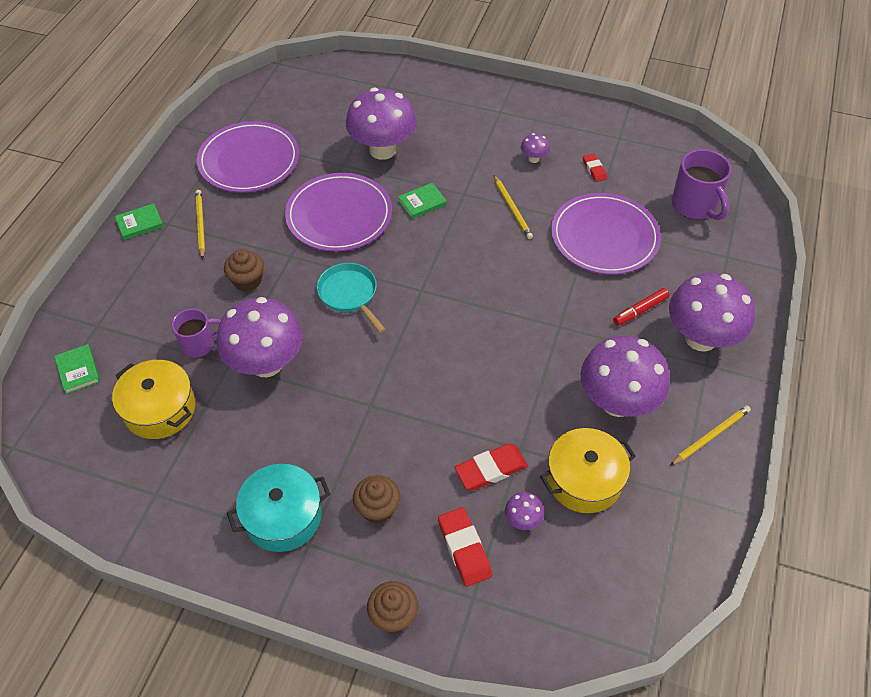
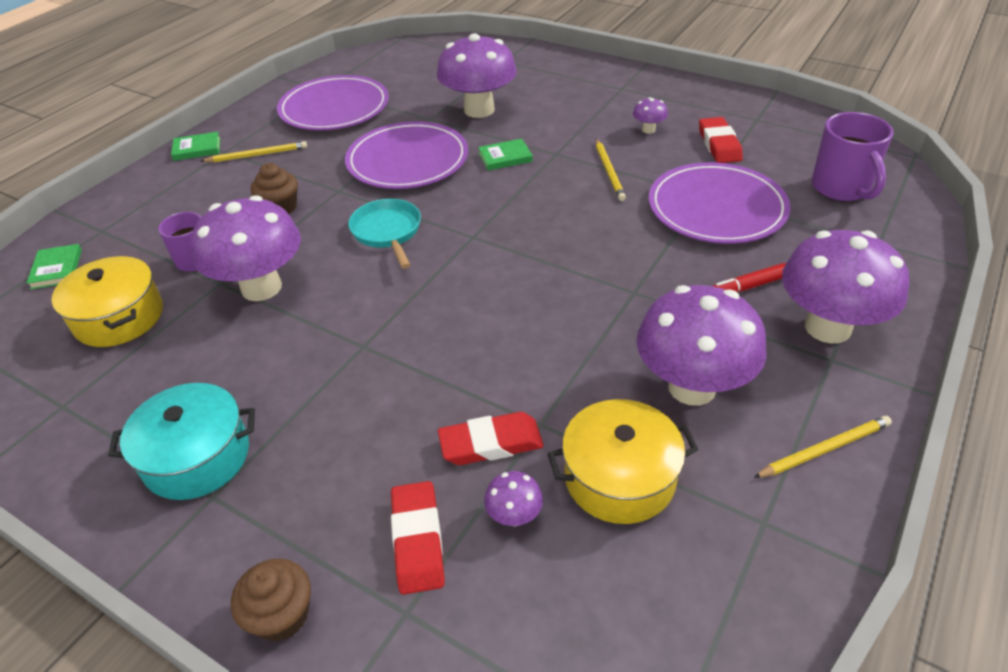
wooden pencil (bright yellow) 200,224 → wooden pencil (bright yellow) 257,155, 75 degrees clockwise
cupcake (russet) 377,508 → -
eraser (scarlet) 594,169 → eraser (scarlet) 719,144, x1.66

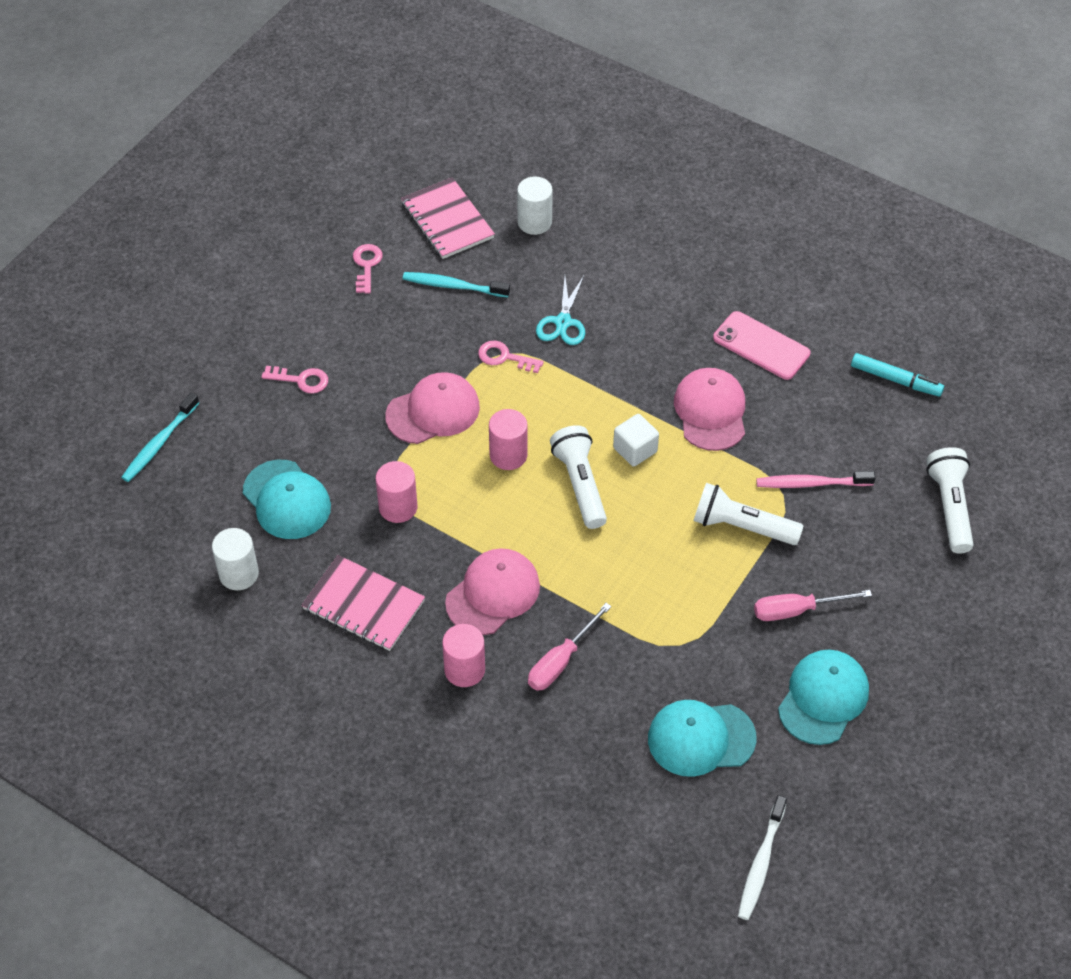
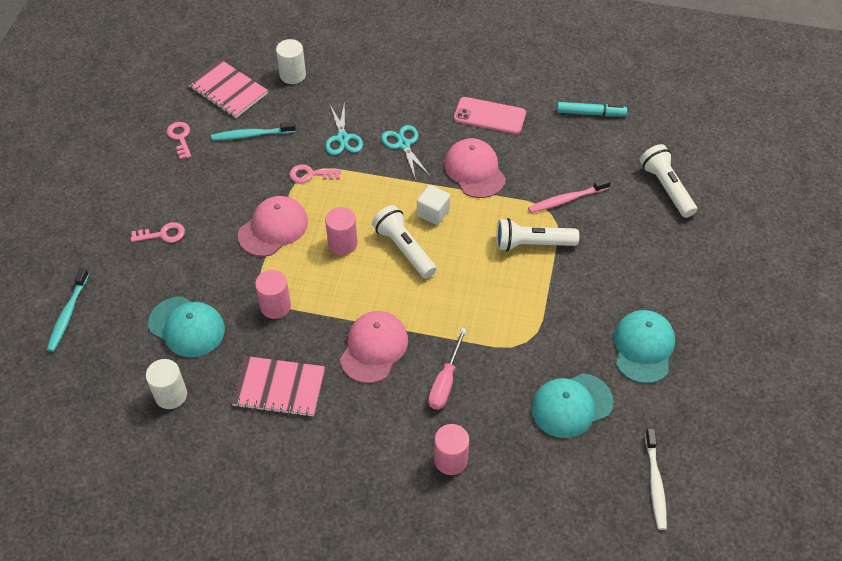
cylinder shape (pink) 464,670 → cylinder shape (pink) 450,460, moved
screwdriver (pink) 796,610 → -
- → shears (aqua) 403,144

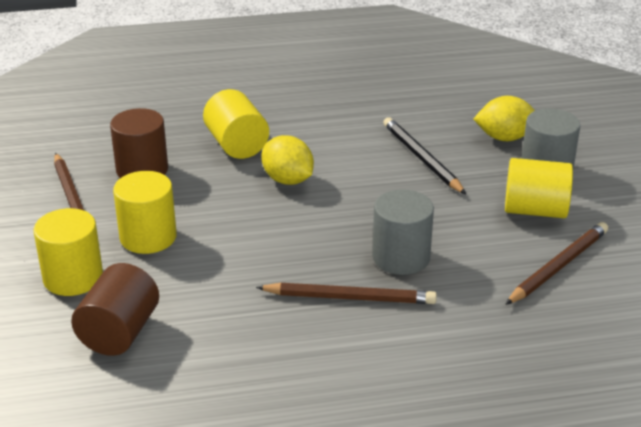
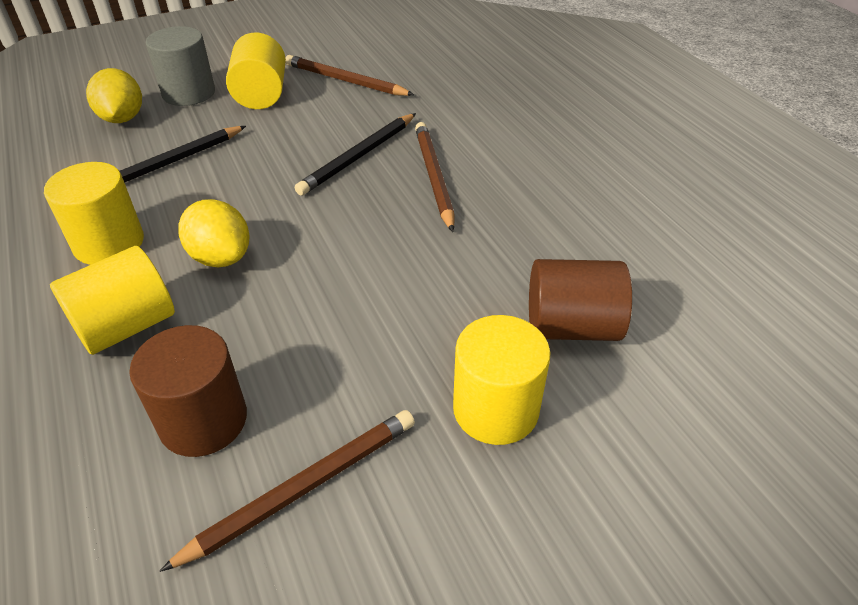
cylinder shape (bright yellow) 148,237 → cylinder shape (bright yellow) 109,243, moved
citrus fruit (bright yellow) 288,180 → citrus fruit (bright yellow) 221,257, 75 degrees counterclockwise
cylinder shape (gray) 401,257 → wooden pencil (jet-black) 358,156

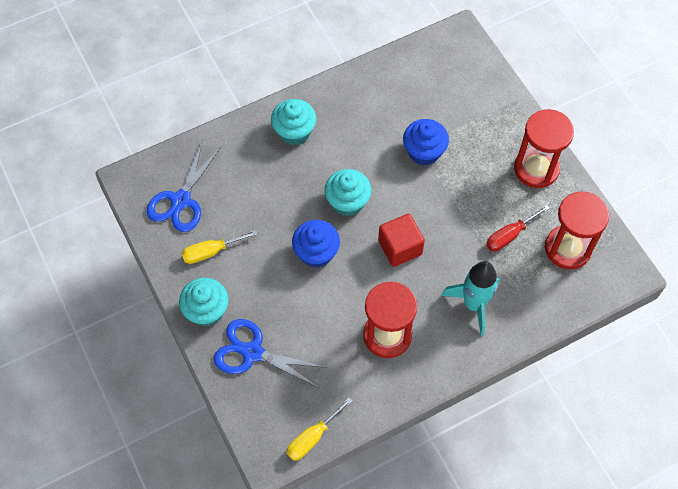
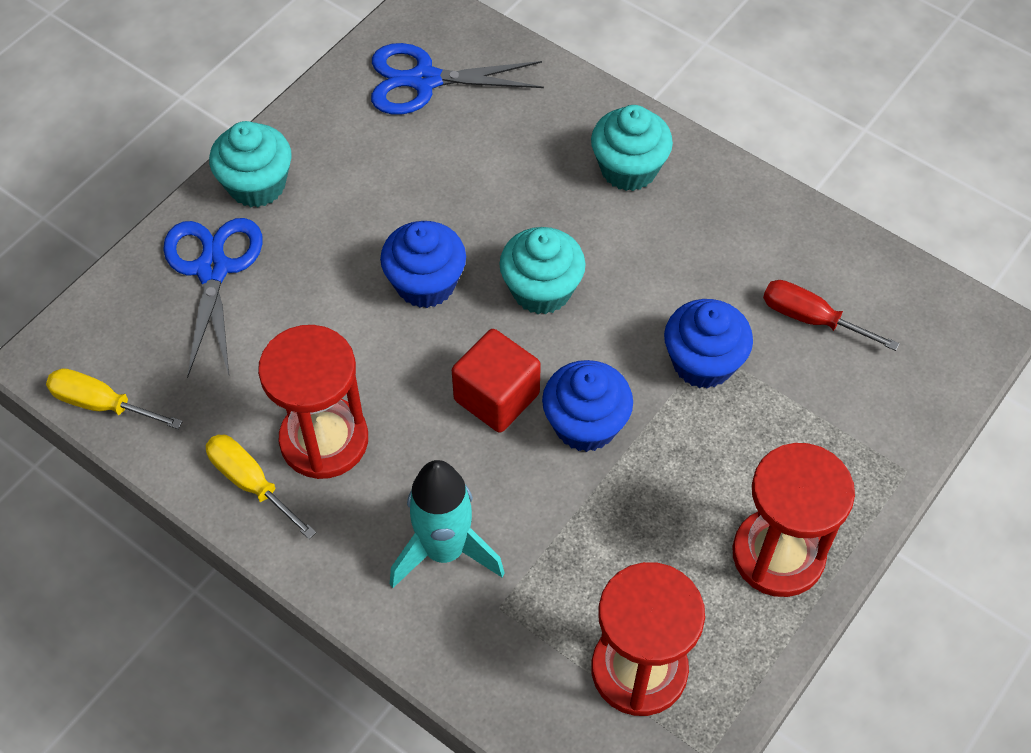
screwdriver (bright yellow) 211,252 → screwdriver (bright yellow) 251,483, moved
screwdriver (scarlet) 509,235 → screwdriver (scarlet) 811,318, moved
- → cupcake (royal blue) 585,424

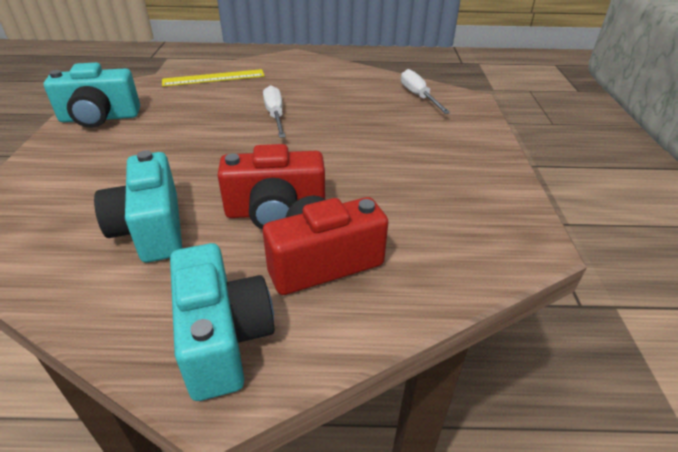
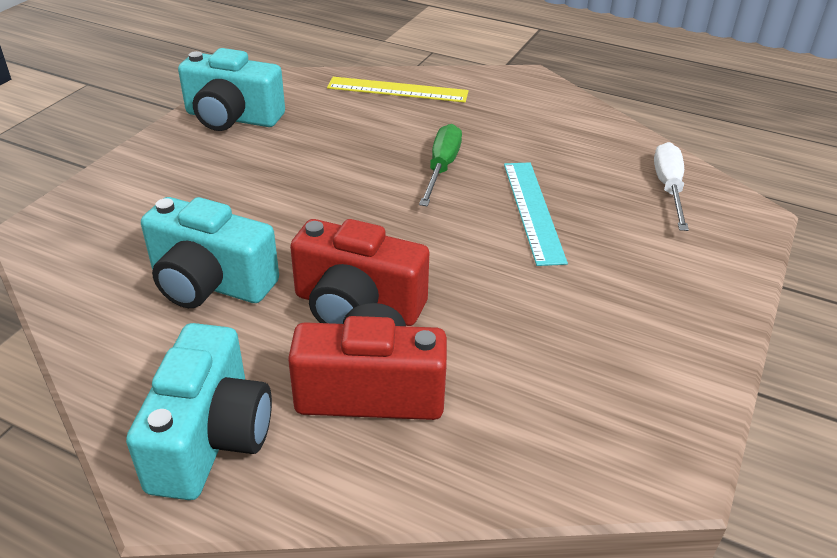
camera (aqua) 151,229 → camera (aqua) 210,283, 75 degrees counterclockwise
screwdriver (pure white) 275,115 → screwdriver (leaf-green) 441,168
- → ruler (aqua) 533,211

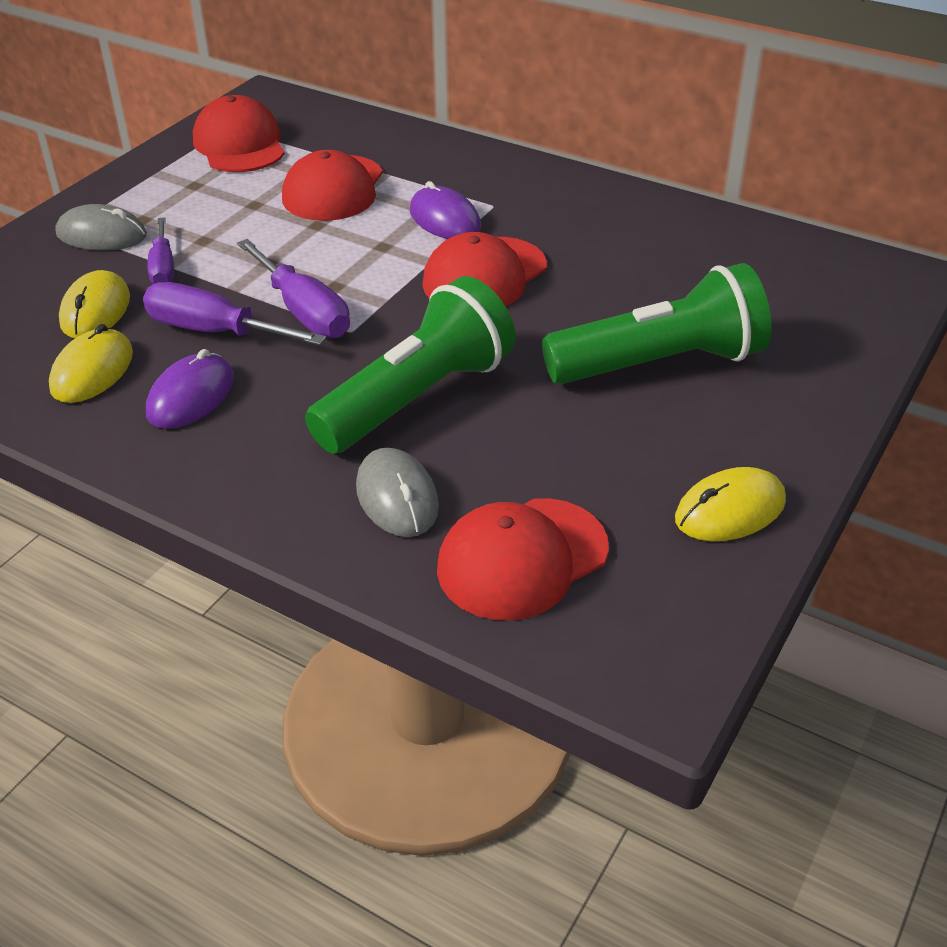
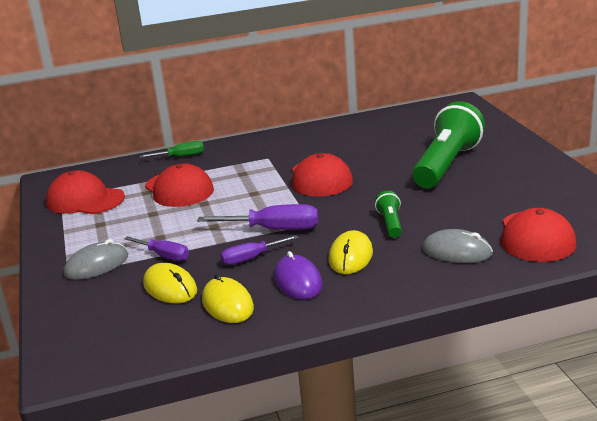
screwdriver (violet) 215,331 → screwdriver (violet) 251,258, x0.64
pocket torch (leaf-green) 418,398 → pocket torch (leaf-green) 390,223, x0.45
mouse (violet) 444,219 → -
mouse (bright yellow) 730,510 → mouse (bright yellow) 351,256, moved
- → screwdriver (leaf-green) 181,156

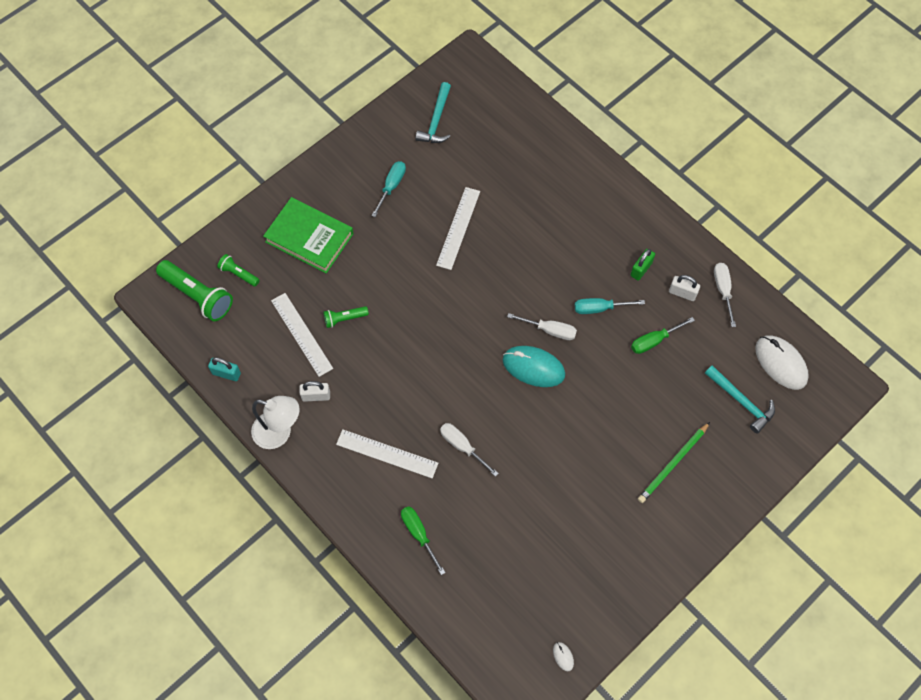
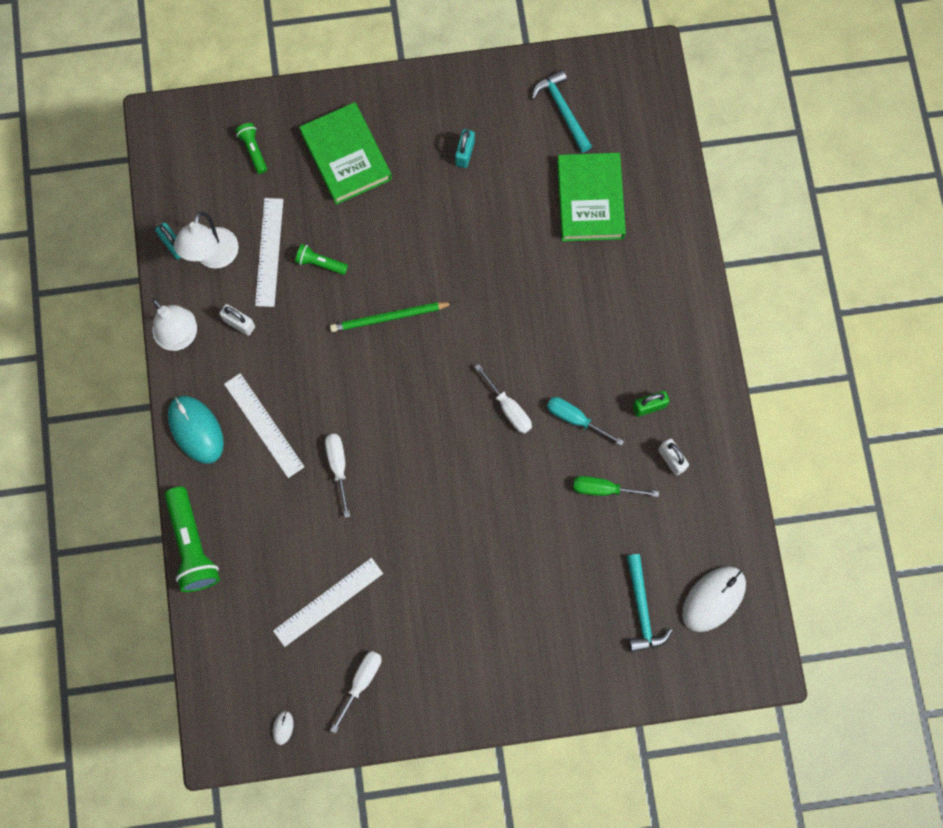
pocket torch (leaf-green) 197,296 → pocket torch (leaf-green) 192,545, moved
screwdriver (aqua) 391,187 → lock (aqua) 465,153
screwdriver (leaf-green) 419,534 → -
hammer (aqua) 436,121 → hammer (aqua) 562,109, 105 degrees clockwise
ruler (pure white) 458,228 → ruler (pure white) 328,602, moved
mouse (aqua) 533,367 → mouse (aqua) 196,430, moved
wooden pencil (leaf-green) 673,464 → wooden pencil (leaf-green) 389,317, moved
screwdriver (pure white) 723,290 → screwdriver (pure white) 361,682, moved
mouse (pure white) 781,363 → mouse (pure white) 713,599, 45 degrees clockwise
- → desk lamp (pure white) 213,257
- → hardback (leaf-green) 590,199

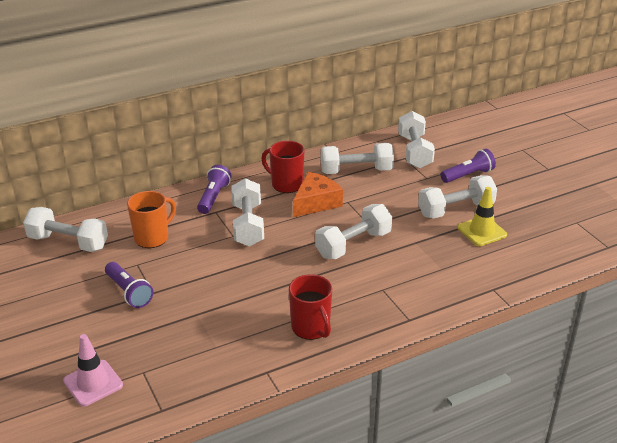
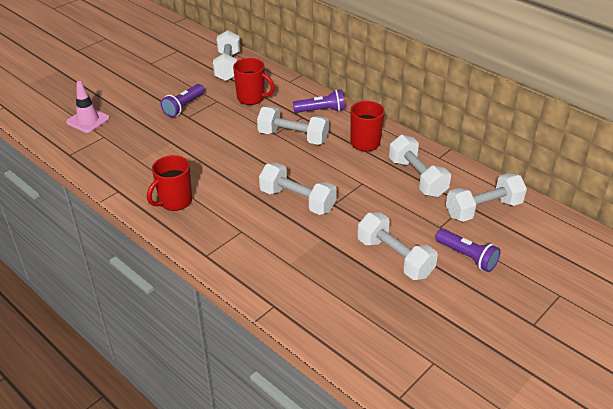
coffee mug (orange) 152,238 → coffee mug (scarlet) 251,98
hand weight (pure white) 248,225 → hand weight (pure white) 293,137, 45 degrees clockwise
cheese wedge (orange) 316,202 → -
road cone (bright yellow) 482,231 → -

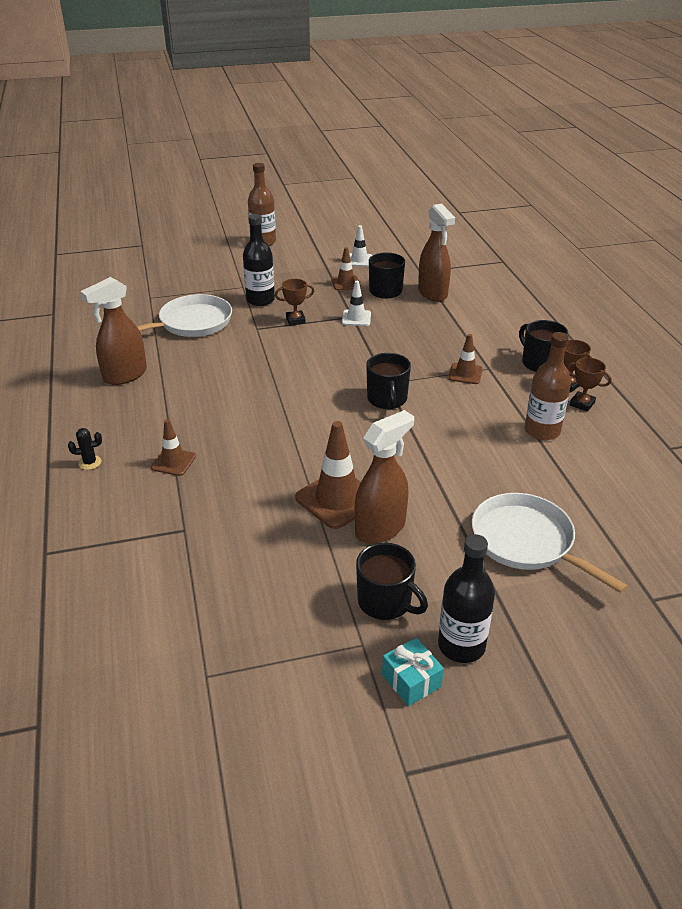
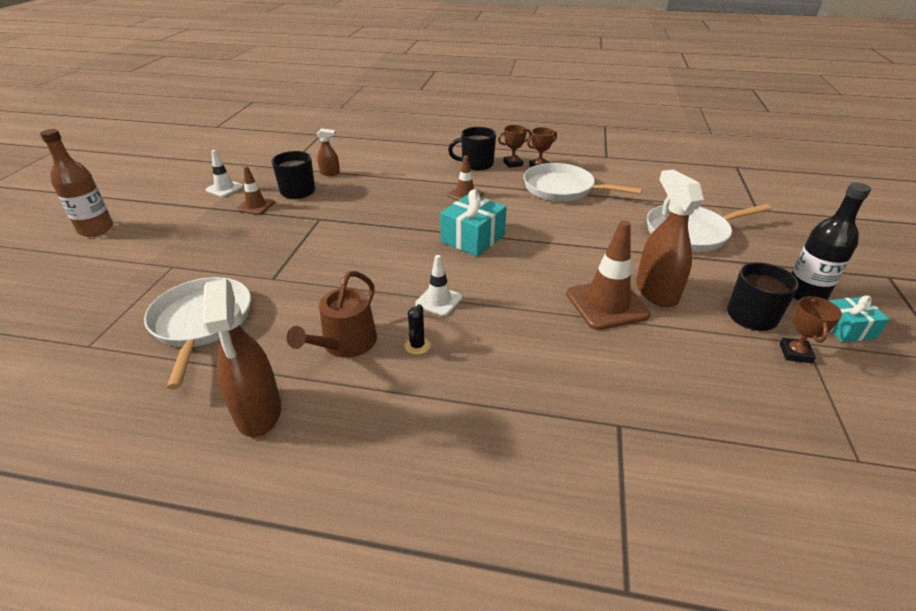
prickly plant (jet-black) 90,463 → prickly plant (jet-black) 417,346, moved
road cone (russet) 173,462 → -
bottle (jet-black) 260,300 → -
trophy (russet) 295,320 → trophy (russet) 795,353, moved
road cone (pure white) 356,318 → road cone (pure white) 439,301, moved
coffee mug (jet-black) 387,399 → wrapped gift (aqua) 473,238
sprayer (russet) 433,293 → sprayer (russet) 330,173, x0.51
bottle (russet) 542,431 → frying pan (pure white) 562,189
- → watering can (russet) 345,344

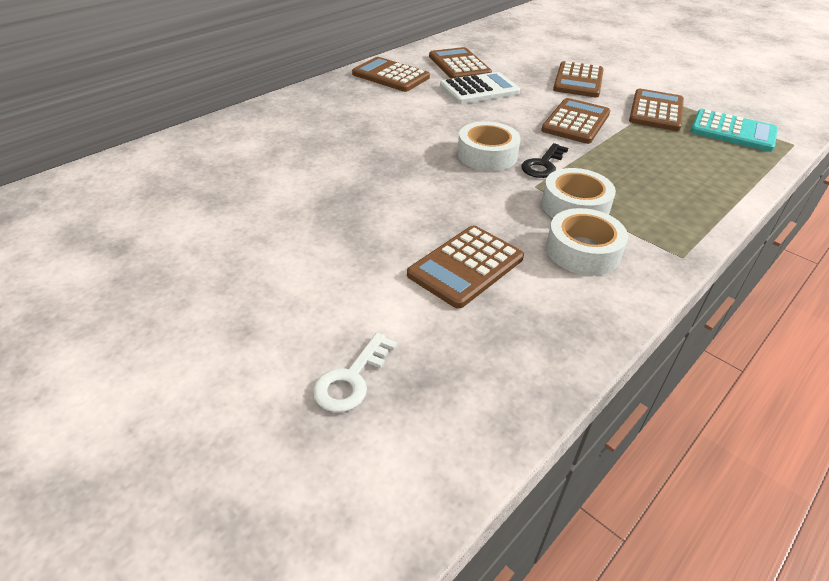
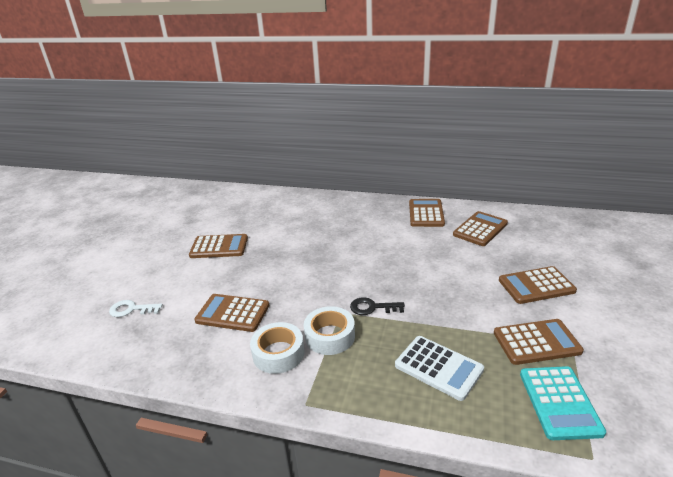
adding machine (pure white) 479,89 → adding machine (pure white) 438,367, moved
sticky tape (pure white) 487,155 → -
adding machine (russet) 576,122 → adding machine (russet) 219,247, moved

